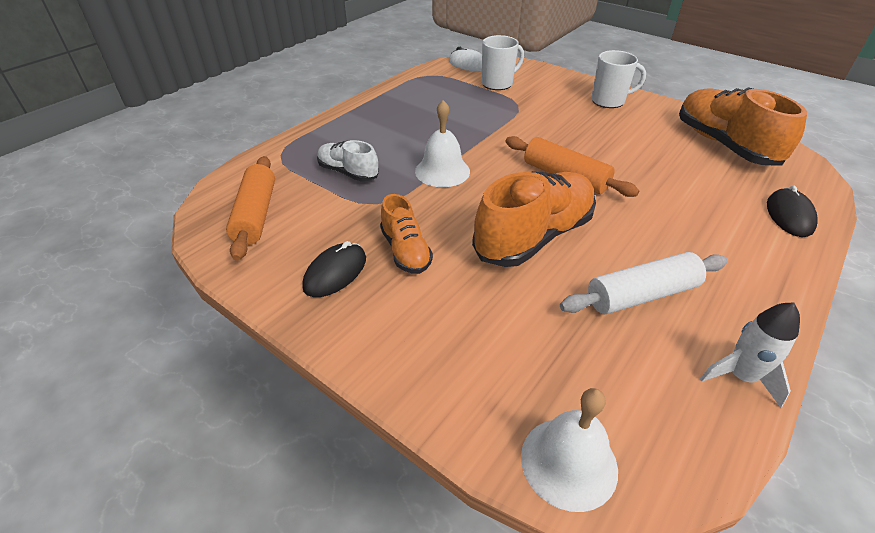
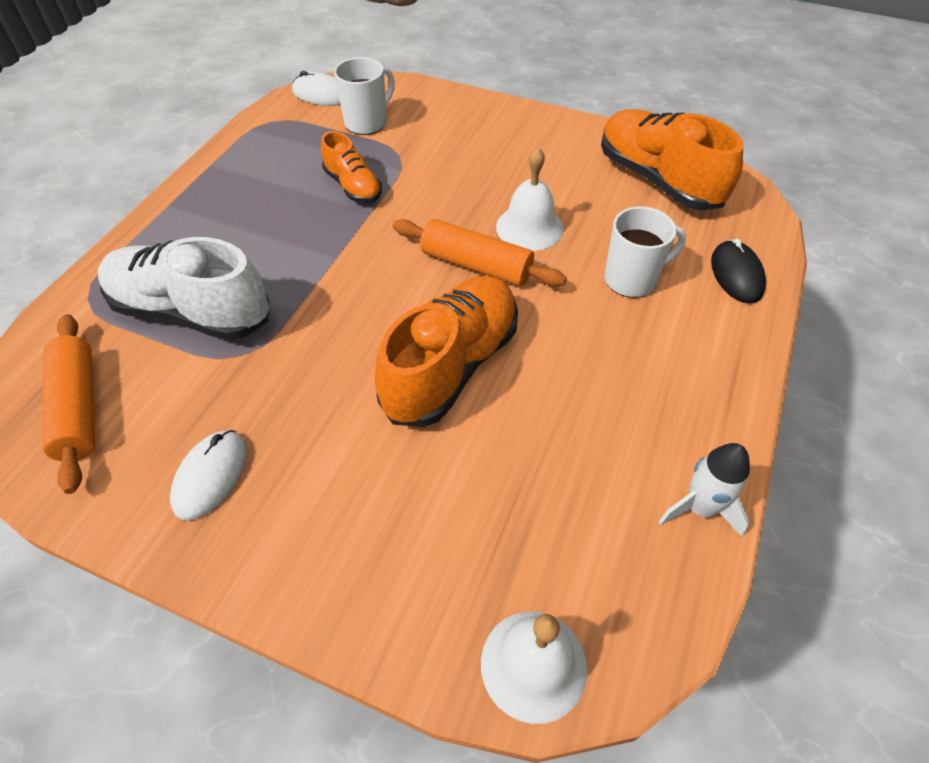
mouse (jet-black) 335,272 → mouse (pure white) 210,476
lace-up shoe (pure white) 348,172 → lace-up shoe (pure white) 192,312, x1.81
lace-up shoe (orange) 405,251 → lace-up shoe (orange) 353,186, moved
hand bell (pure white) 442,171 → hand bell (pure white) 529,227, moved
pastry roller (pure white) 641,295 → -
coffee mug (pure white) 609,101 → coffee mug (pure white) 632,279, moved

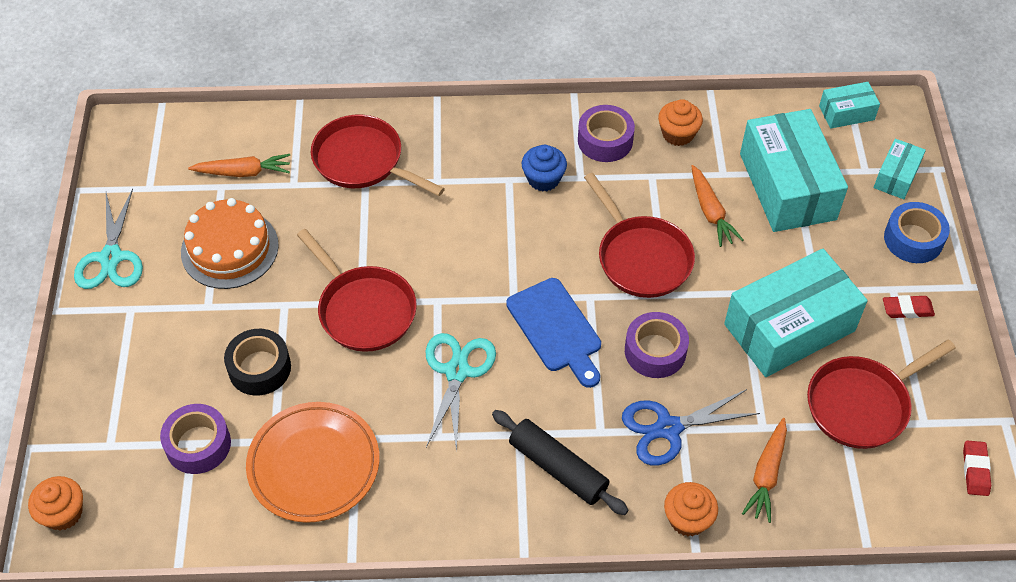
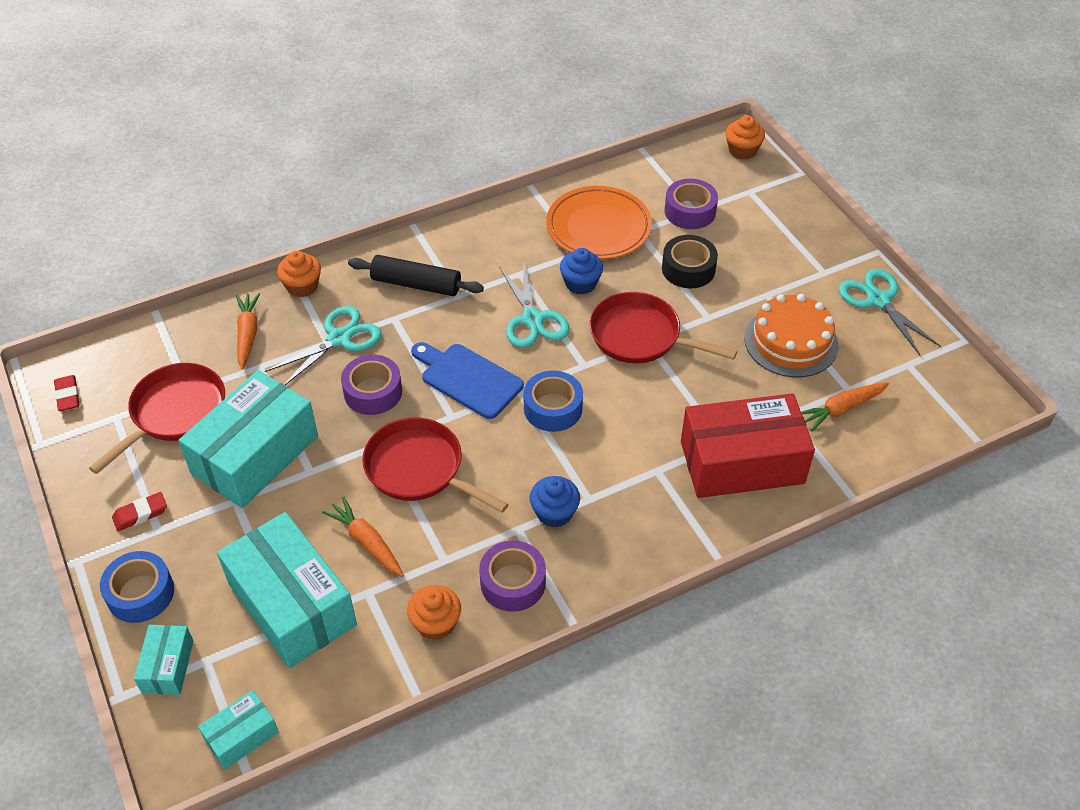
frying pan (scarlet) 363,161 → package (scarlet) 742,462
shears (royal blue) 668,428 → shears (aqua) 339,339
- → sticky tape (royal blue) 553,408
- → cupcake (royal blue) 580,283

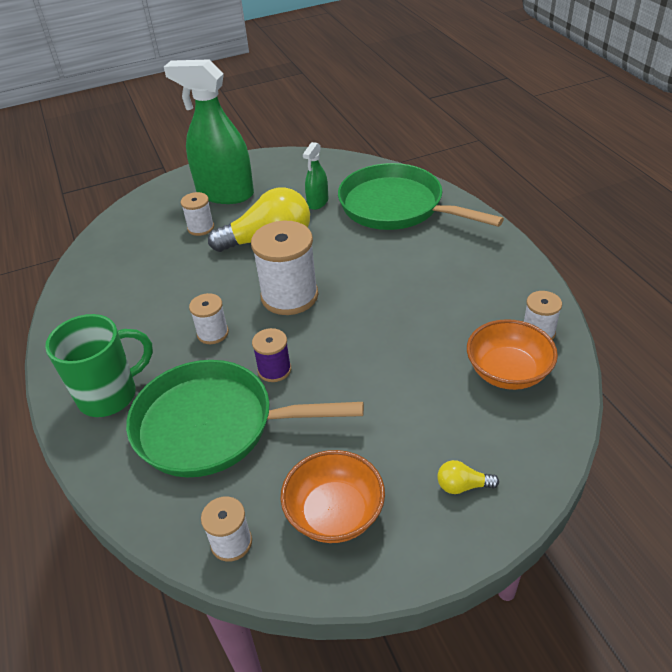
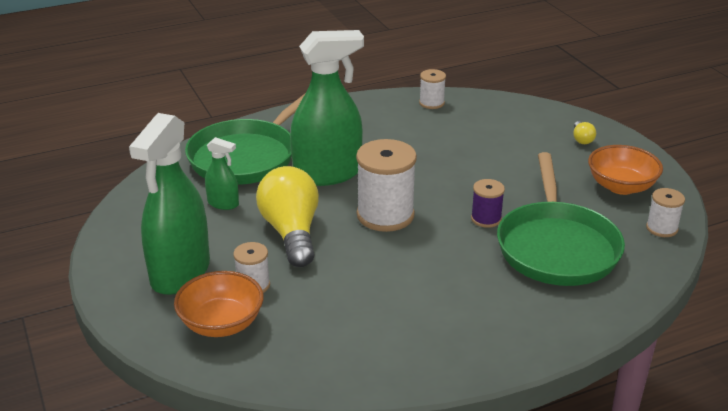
coffee mug (leaf-green) 110,395 → -
reel of thread (pure white) 213,333 → -
bowl (orange) 508,372 → bowl (orange) 221,323, moved
- → sprayer (leaf-green) 327,174

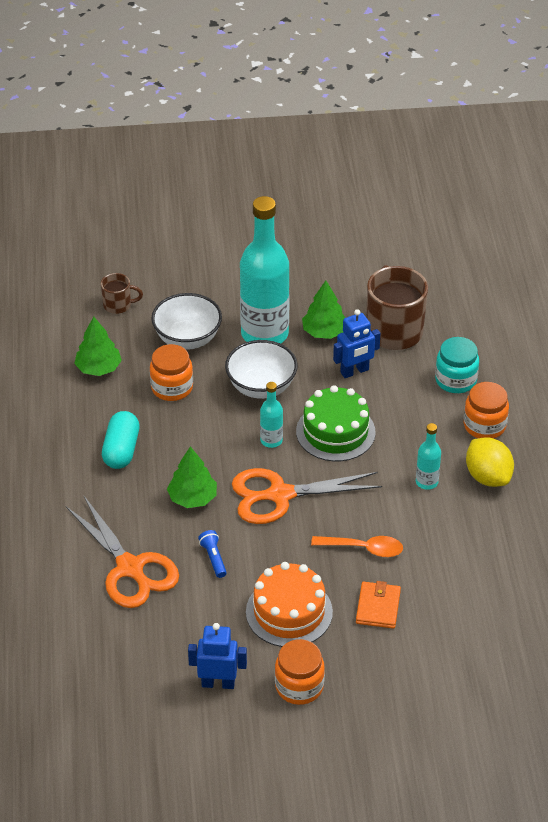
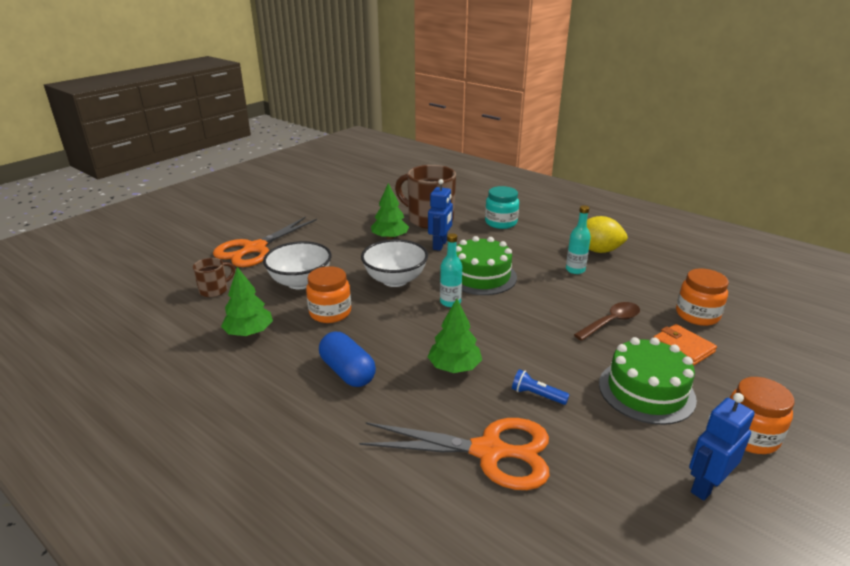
capsule (aqua) 121,450 → capsule (royal blue) 347,372
shears (orange) 279,495 → shears (orange) 254,249, moved
bottle (aqua) 264,334 → -
gateau (orange) 289,612 → gateau (leaf-green) 646,391
teaspoon (orange) 363,548 → teaspoon (russet) 611,322
jam jar (orange) 484,426 → jam jar (orange) 697,315, moved

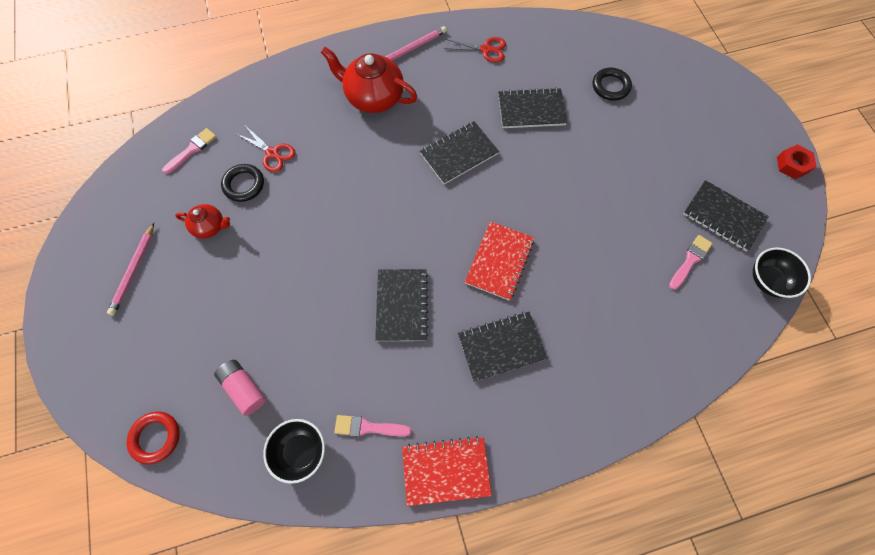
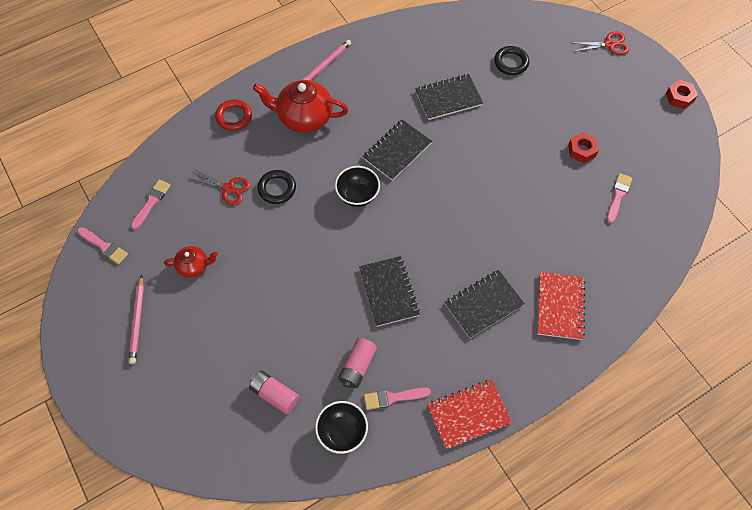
torus (scarlet) 156,437 → torus (scarlet) 234,117, moved
torus (jet-black) 244,184 → torus (jet-black) 277,188, moved
shears (scarlet) 486,49 → shears (scarlet) 609,44, moved
exercise book (scarlet) 499,261 → exercise book (scarlet) 560,306, moved
exercise book (jet-black) 723,216 → -
bowl (jet-black) 768,280 → bowl (jet-black) 357,195, moved
- → paintbrush (pink) 104,246
- → battery (pink) 357,366
- → nut (scarlet) 582,150

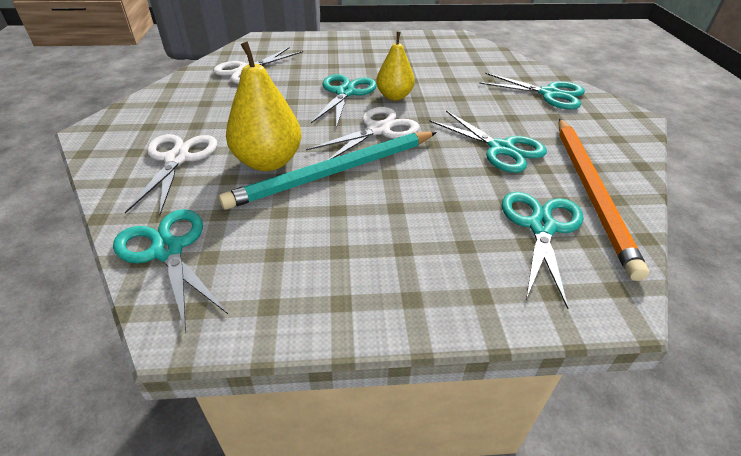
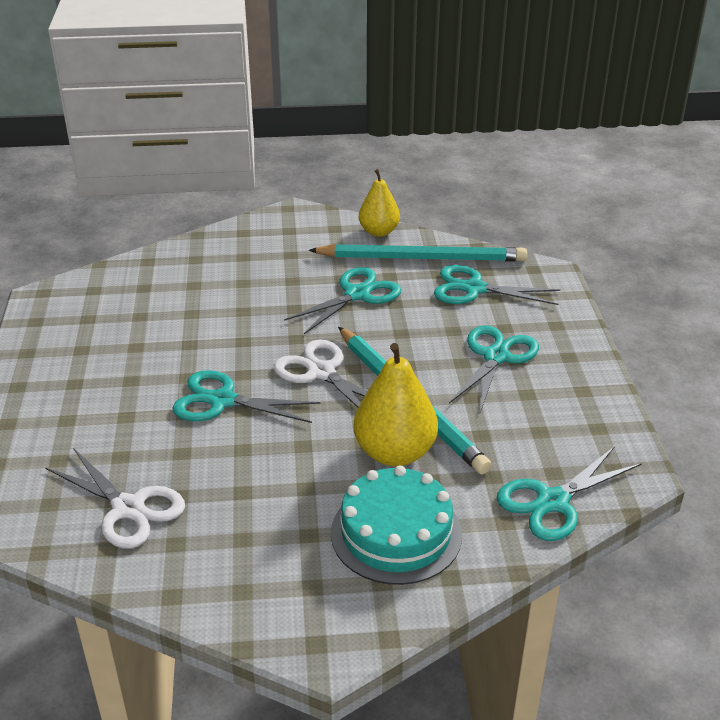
shears (pure white) 177,159 → gateau (aqua) 396,533
toy pear (bright yellow) 394,96 → toy pear (bright yellow) 379,232, moved
shears (aqua) 549,94 → shears (aqua) 496,357, moved
wooden pencil (orange) 591,191 → wooden pencil (aqua) 422,258

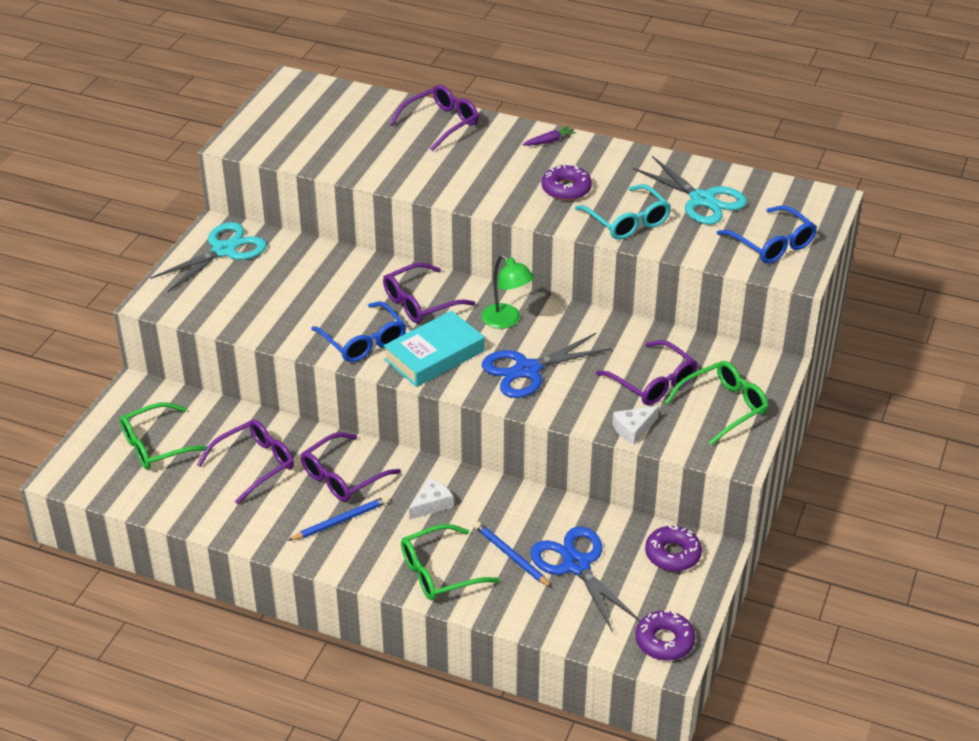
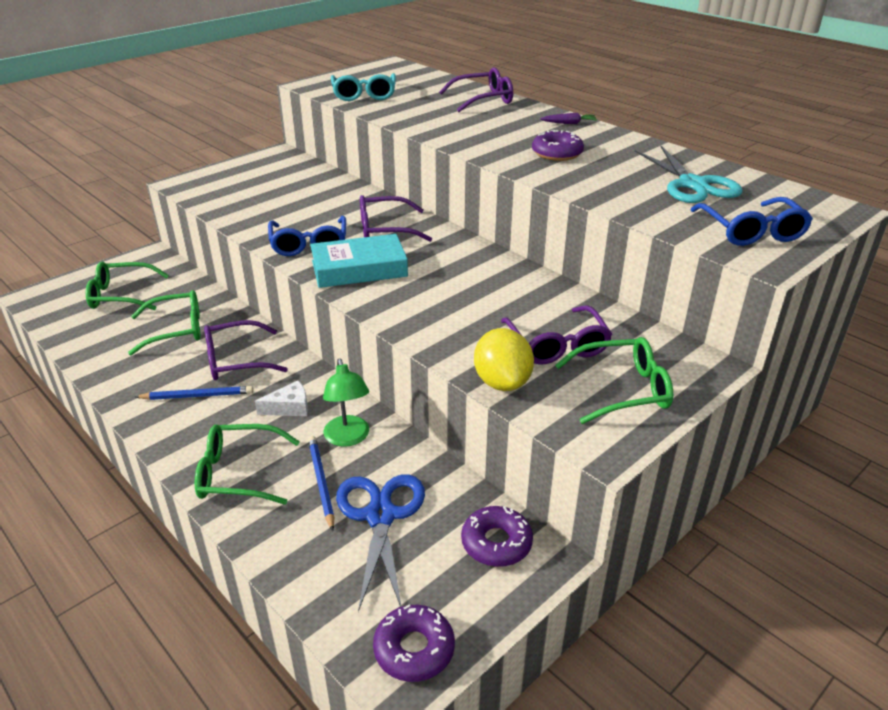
shears (aqua) 224,250 → -
glasses (violet) 254,465 → glasses (leaf-green) 176,330
desk lamp (leaf-green) 506,321 → desk lamp (leaf-green) 348,438, moved
shears (royal blue) 527,370 → -
glasses (aqua) 627,221 → glasses (aqua) 364,94, moved
cheese wedge (pure white) 633,429 → citrus fruit (bright yellow) 502,382

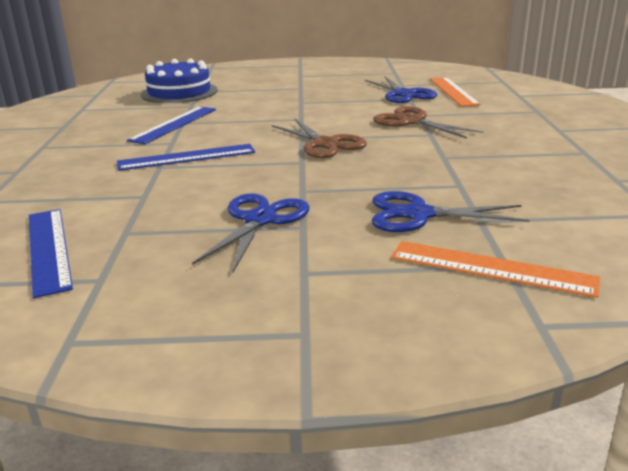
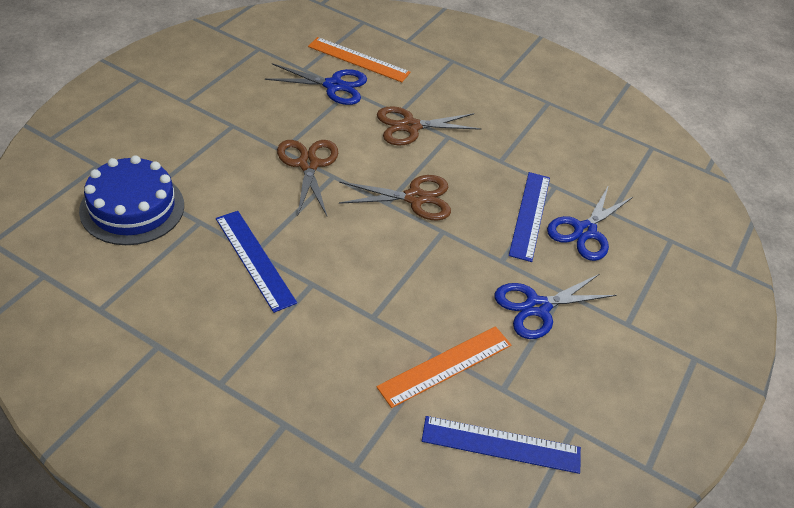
ruler (royal blue) 187,157 → ruler (royal blue) 530,215, moved
shears (royal blue) 260,220 → shears (royal blue) 537,307, 75 degrees counterclockwise
ruler (orange) 491,268 → ruler (orange) 446,366, moved
- → shears (russet) 308,164

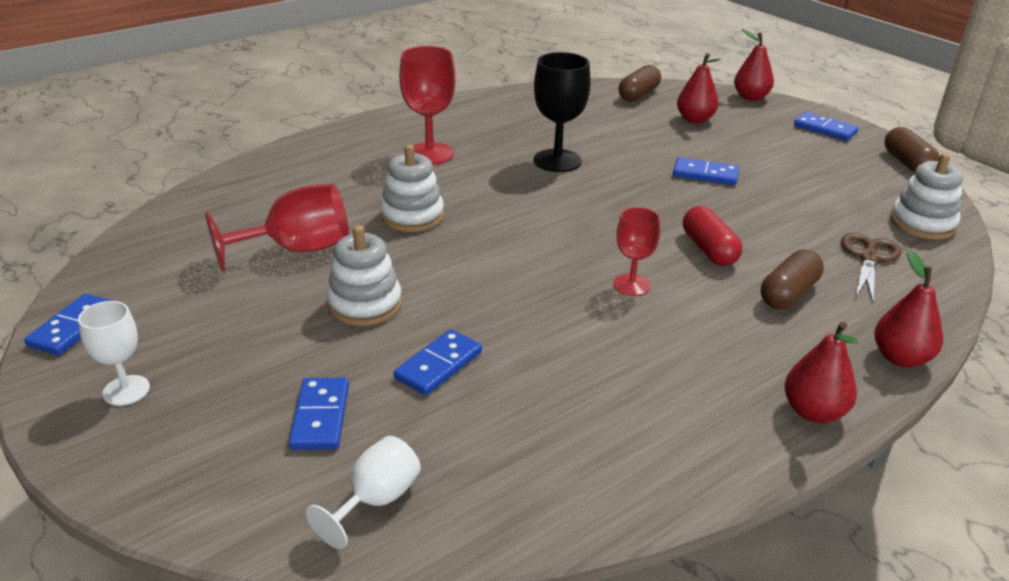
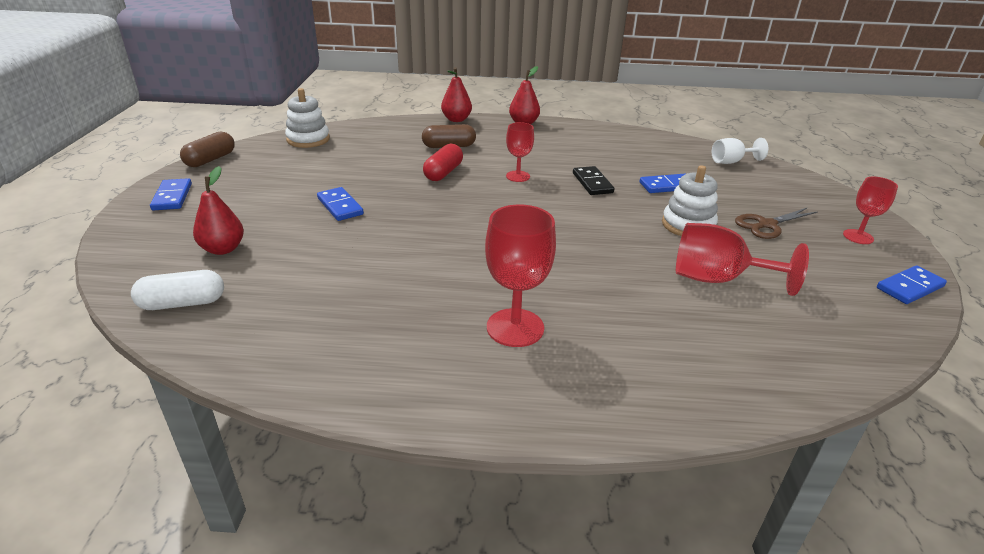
goblet (pure white) 126,390 → goblet (scarlet) 858,237
domino piece (royal blue) 320,416 → -
stacking toy (pure white) 412,216 → -
goblet (jet-black) 557,161 → -
capsule (russet) 638,94 → capsule (pure white) 183,303
toy pear (scarlet) 750,97 → -
shears (russet) 869,258 → shears (russet) 766,225, moved
- → domino piece (jet-black) 592,183

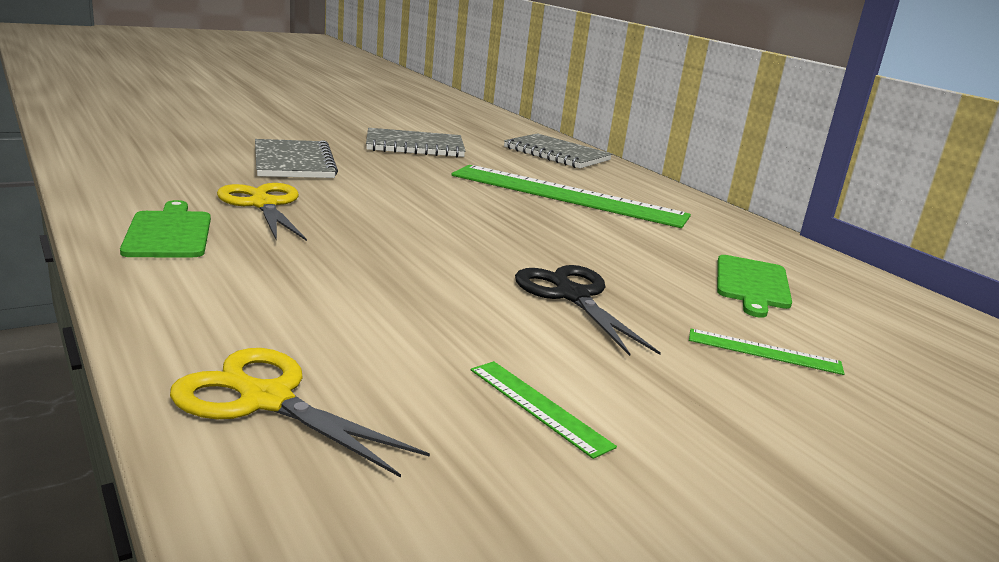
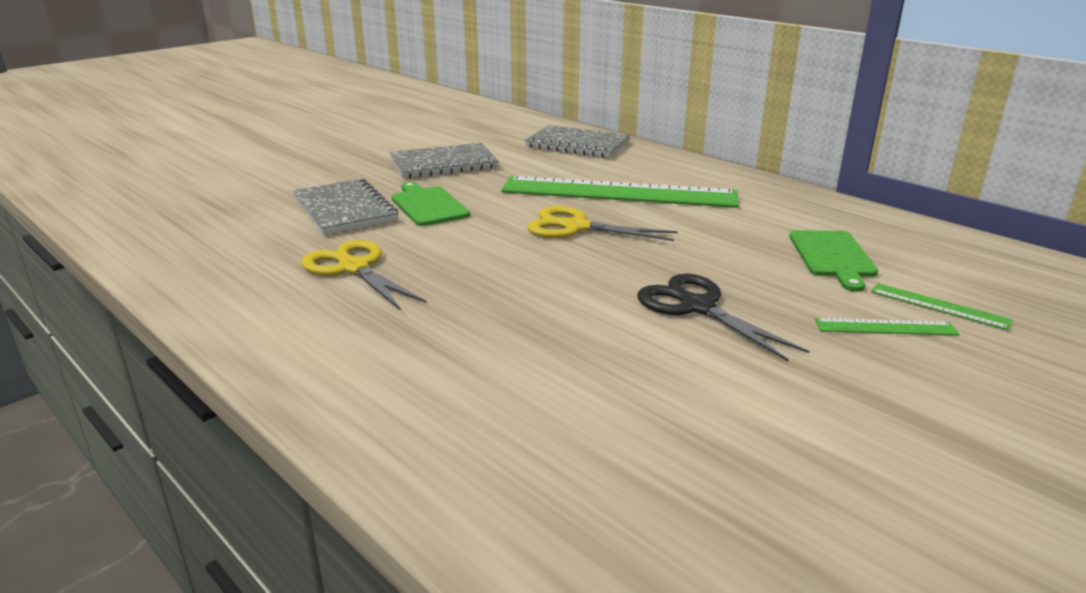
chopping board (leaf-green) 168,233 → chopping board (leaf-green) 428,205, moved
shears (bright yellow) 264,399 → shears (bright yellow) 575,227, moved
ruler (leaf-green) 538,406 → ruler (leaf-green) 939,306, moved

